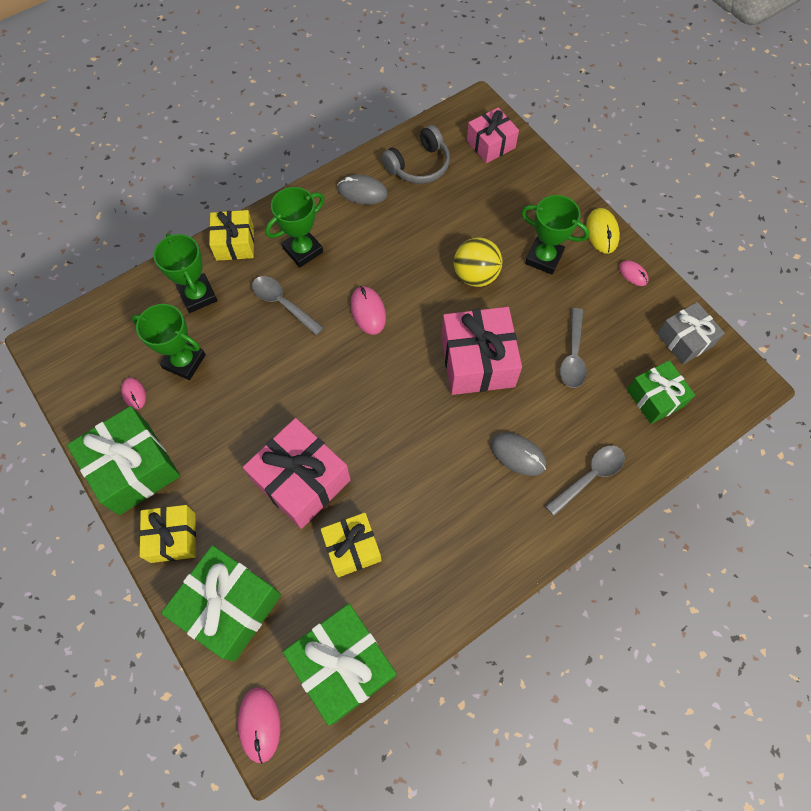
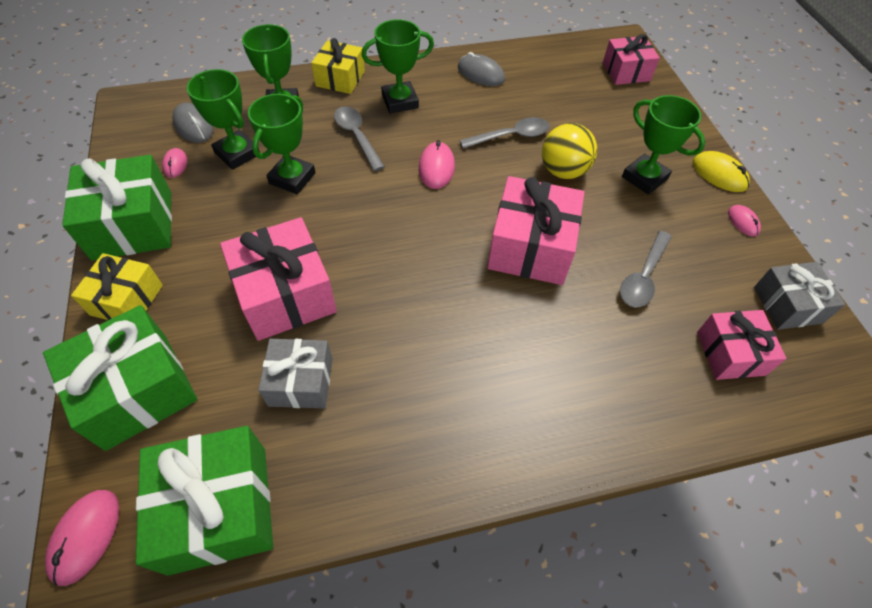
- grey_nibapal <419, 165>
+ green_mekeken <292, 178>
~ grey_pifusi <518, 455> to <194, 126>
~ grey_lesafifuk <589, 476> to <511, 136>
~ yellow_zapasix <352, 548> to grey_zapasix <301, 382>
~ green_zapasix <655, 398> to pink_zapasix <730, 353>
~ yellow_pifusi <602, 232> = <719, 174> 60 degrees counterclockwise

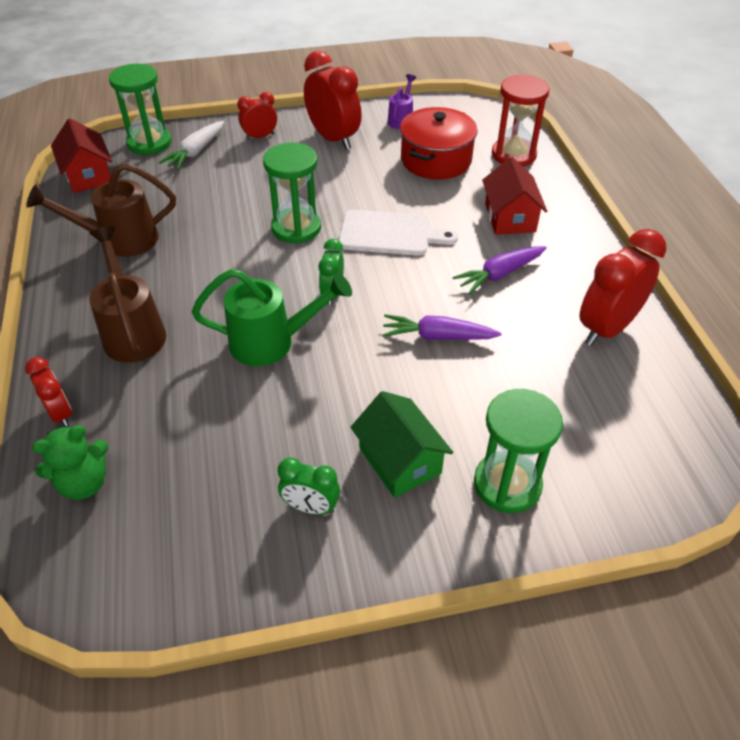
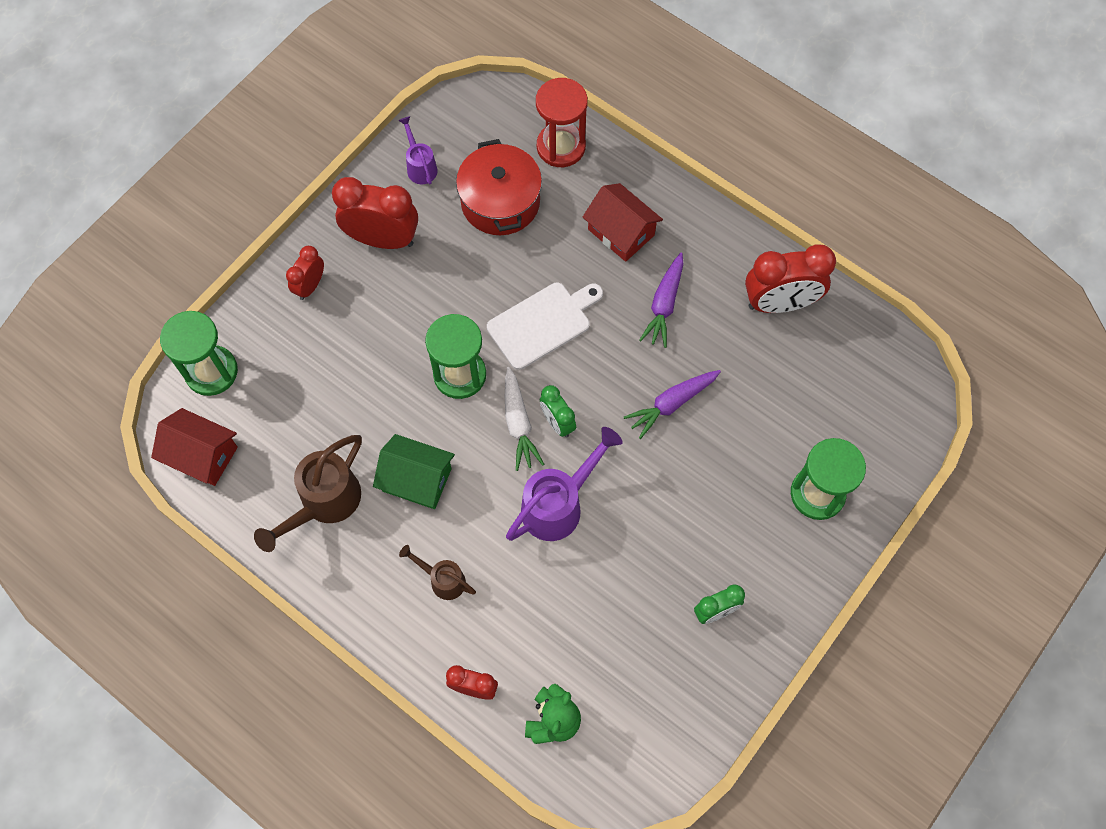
~ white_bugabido <196, 152> to <518, 423>
~ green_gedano <400, 461> to <417, 479>
~ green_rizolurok <272, 342> to purple_rizolurok <558, 505>
~ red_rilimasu <606, 328> = <780, 303> 105 degrees counterclockwise
~ brown_rizolurok <132, 331> = <443, 580> x0.56

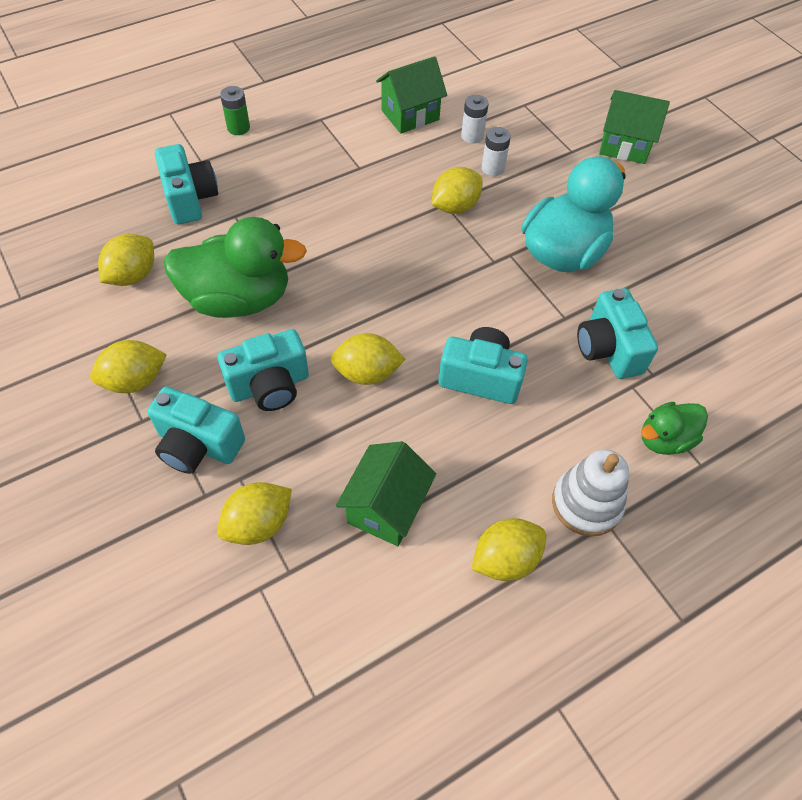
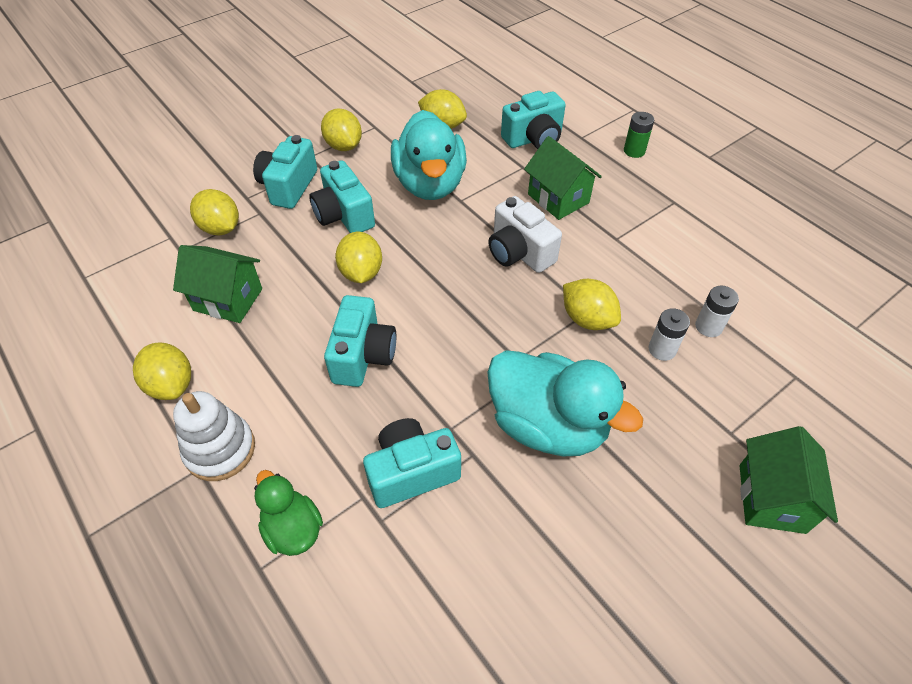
+ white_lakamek <519, 252>
~ green_gedano <410, 115> to <558, 198>
~ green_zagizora <238, 299> to turquoise_zagizora <430, 184>

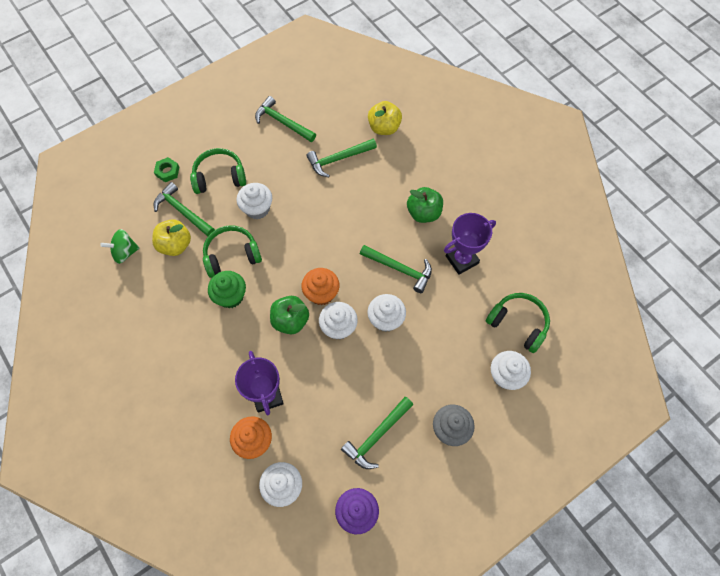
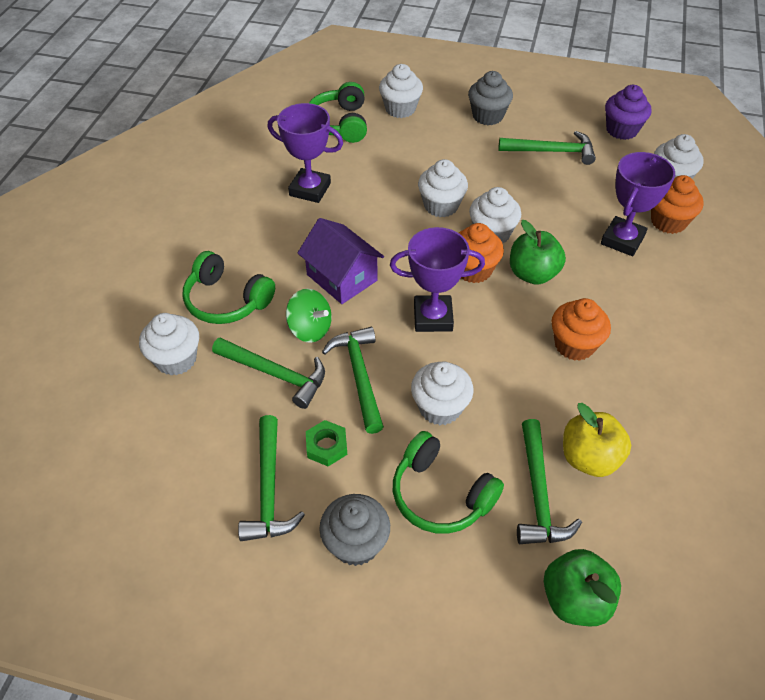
+ purple_gedano <342, 277>
+ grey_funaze <356, 543>
+ purple_mekeken <433, 317>
~ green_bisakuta <125, 252> to <310, 329>
~ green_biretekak <167, 171> to <326, 446>
~ green_nibapal <232, 255> to <227, 300>
~ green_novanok <399, 269> to <359, 376>
~ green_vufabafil <423, 213> to <575, 599>
~ yellow_vufabafil <384, 127> to white_funaze <176, 359>
~ green_funaze <230, 296> to orange_funaze <574, 345>

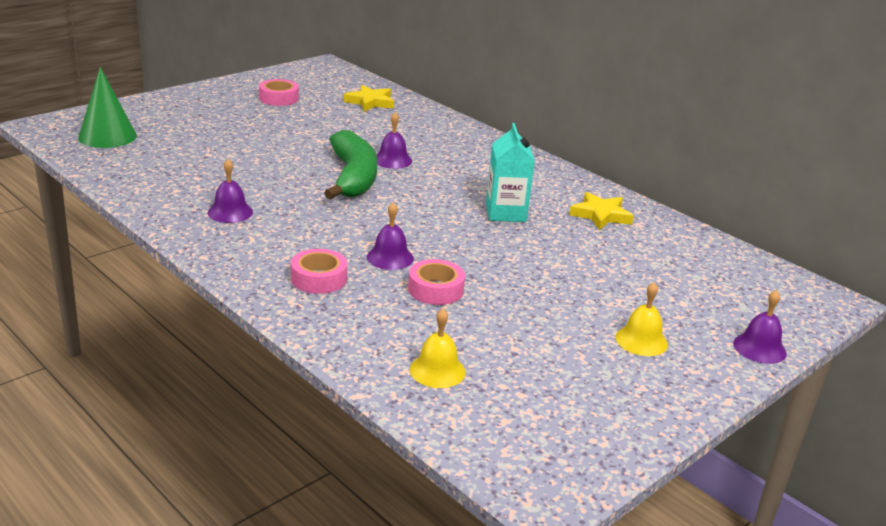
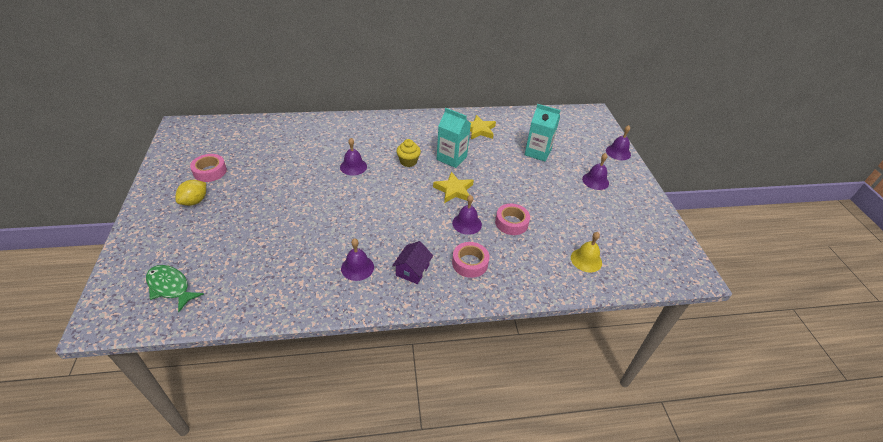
- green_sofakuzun <353, 177>
+ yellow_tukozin <195, 201>
+ purple_gedano <412, 270>
+ yellow_funaze <408, 161>
+ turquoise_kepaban <537, 152>
~ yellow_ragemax <370, 102> to <454, 190>
~ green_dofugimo <107, 136> to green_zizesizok <170, 287>
~ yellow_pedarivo <641, 340> to purple_pedarivo <595, 181>

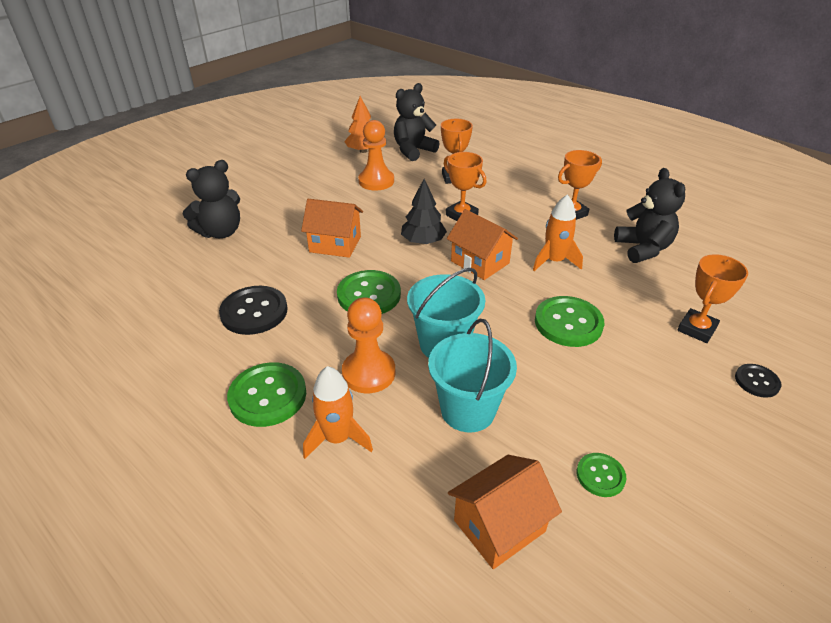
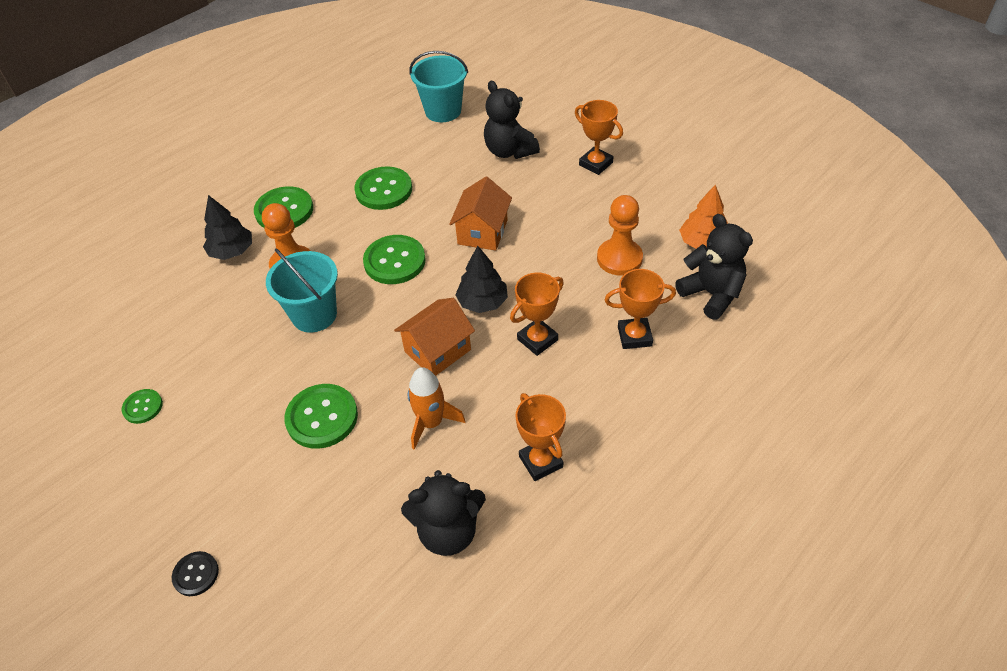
- orange_gedano <499, 525>
~ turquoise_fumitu <468, 410> to <443, 111>
~ orange_mekeken <697, 329> to <595, 164>
~ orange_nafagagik <337, 438> to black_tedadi <232, 251>
~ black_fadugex <254, 312> to green_fadugex <383, 190>

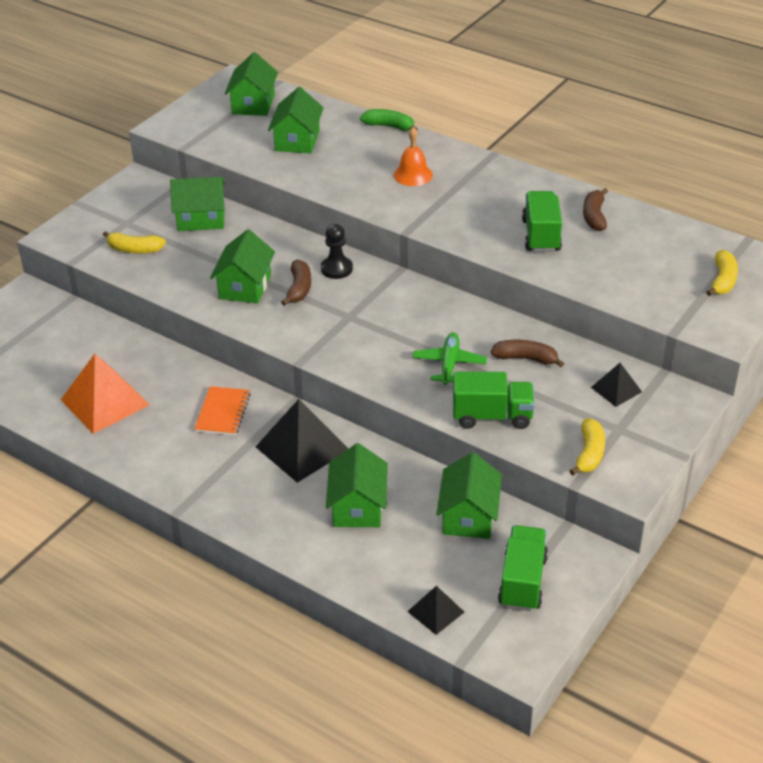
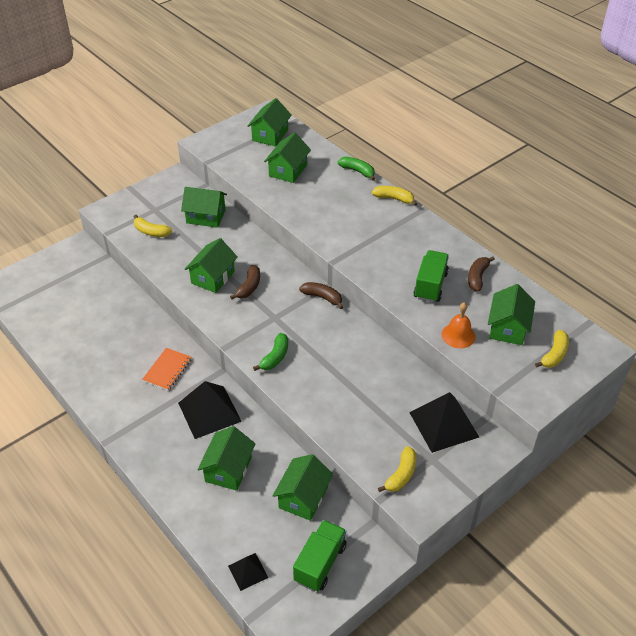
- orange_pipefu <105, 402>
- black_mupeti <336, 269>
- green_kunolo <449, 364>
- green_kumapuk <492, 416>
+ green_sofakuzun <275, 357>
+ yellow_sofakuzun <394, 199>
+ green_gedano <508, 328>
~ orange_pedarivo <413, 175> to <458, 335>
~ brown_sofakuzun <526, 358> to <322, 297>
~ black_pipefu <616, 389> = <444, 424> x1.87

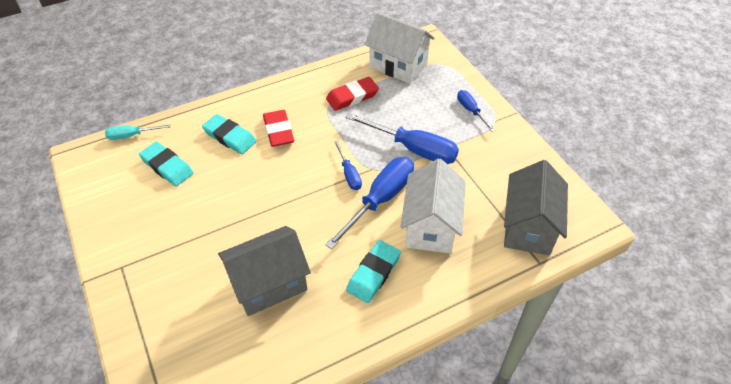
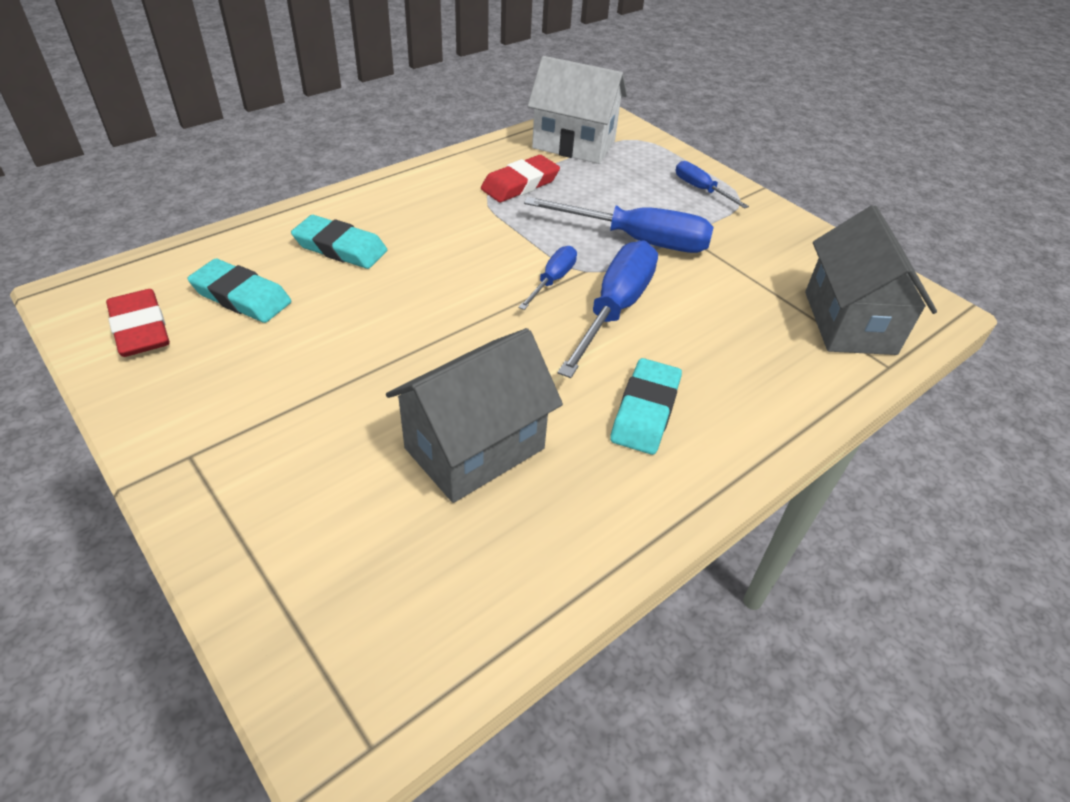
- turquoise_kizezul <132, 135>
- white_gedano <430, 226>
~ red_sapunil <278, 131> to <140, 328>
~ blue_kizezul <349, 174> = <552, 280> 120 degrees counterclockwise

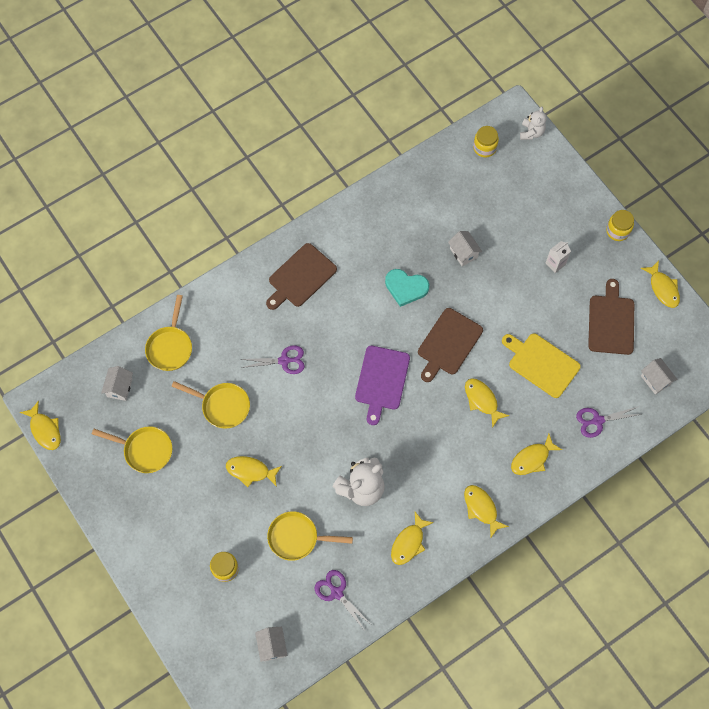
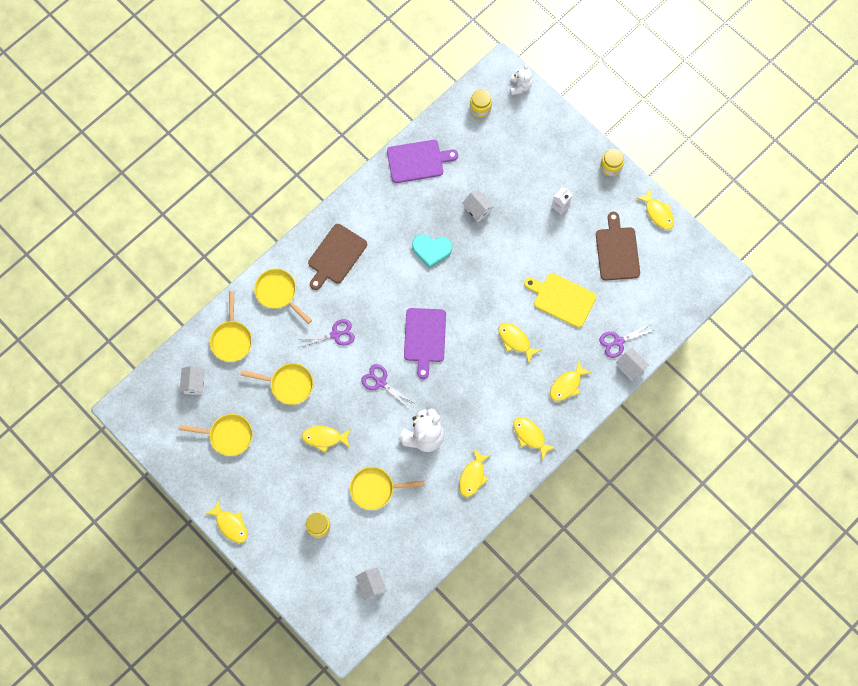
- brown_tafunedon <448, 344>
+ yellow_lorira <278, 293>
+ purple_tafunedon <418, 161>
~ yellow_zizesizok <45, 430> to <230, 525>
~ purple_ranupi <337, 593> to <380, 382>
~ white_gedano <655, 380> to <630, 367>

